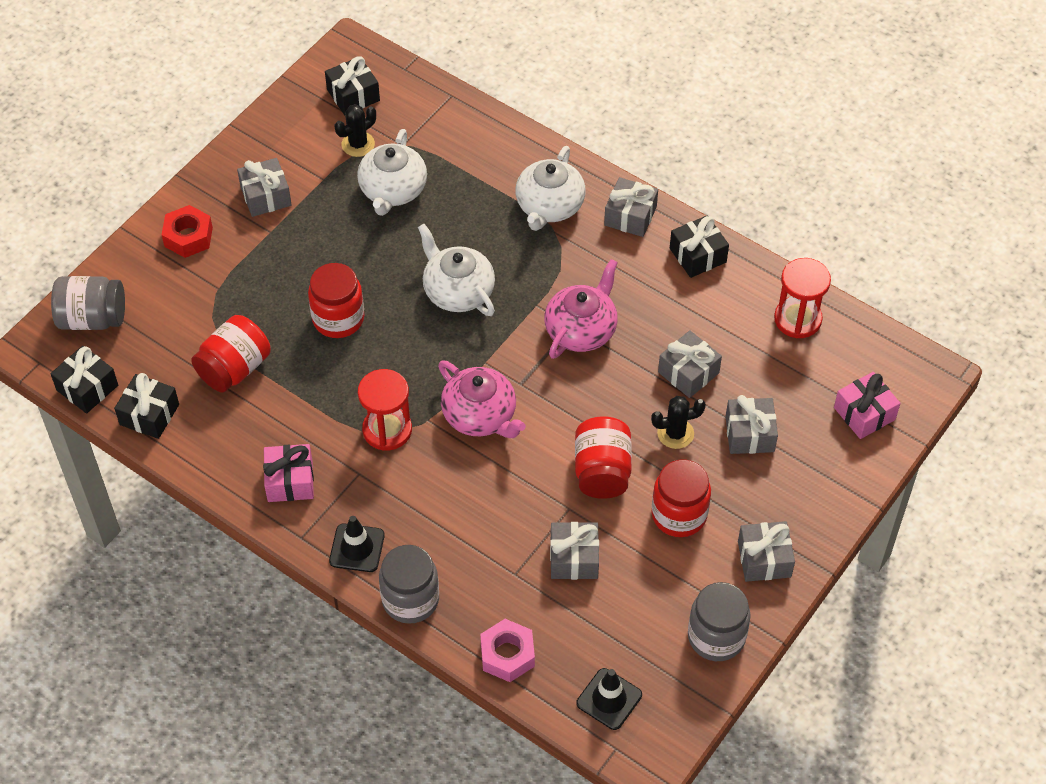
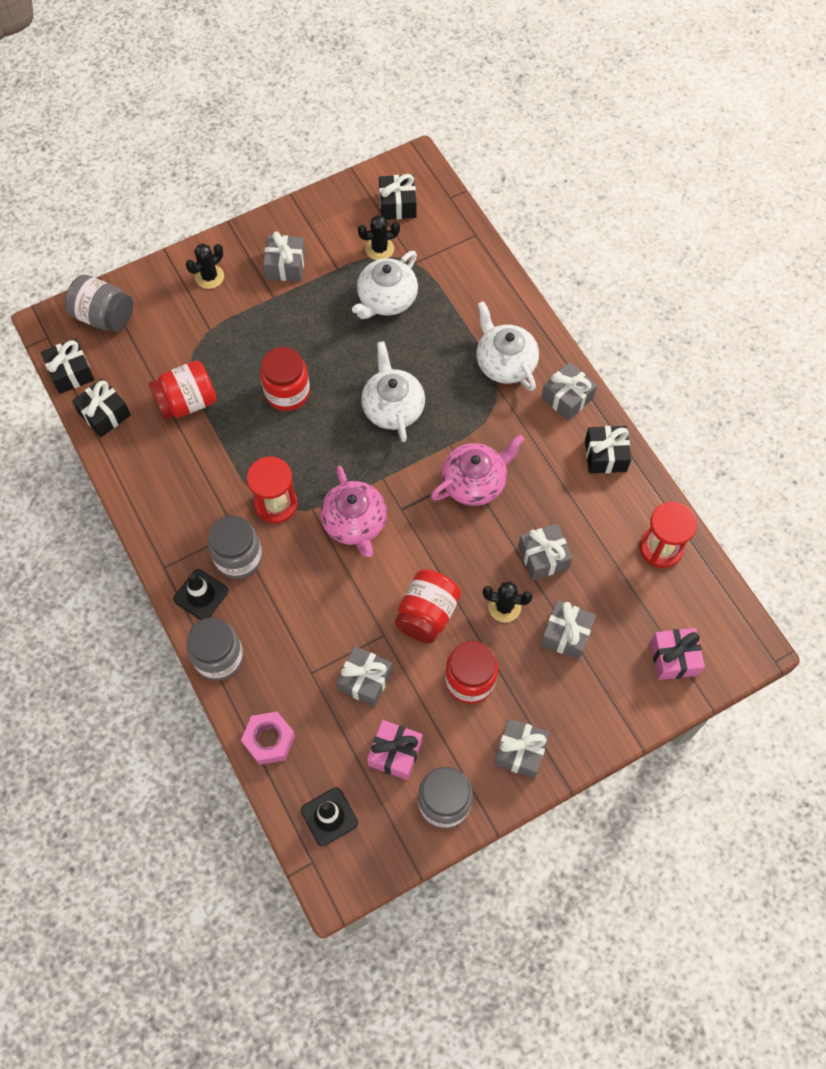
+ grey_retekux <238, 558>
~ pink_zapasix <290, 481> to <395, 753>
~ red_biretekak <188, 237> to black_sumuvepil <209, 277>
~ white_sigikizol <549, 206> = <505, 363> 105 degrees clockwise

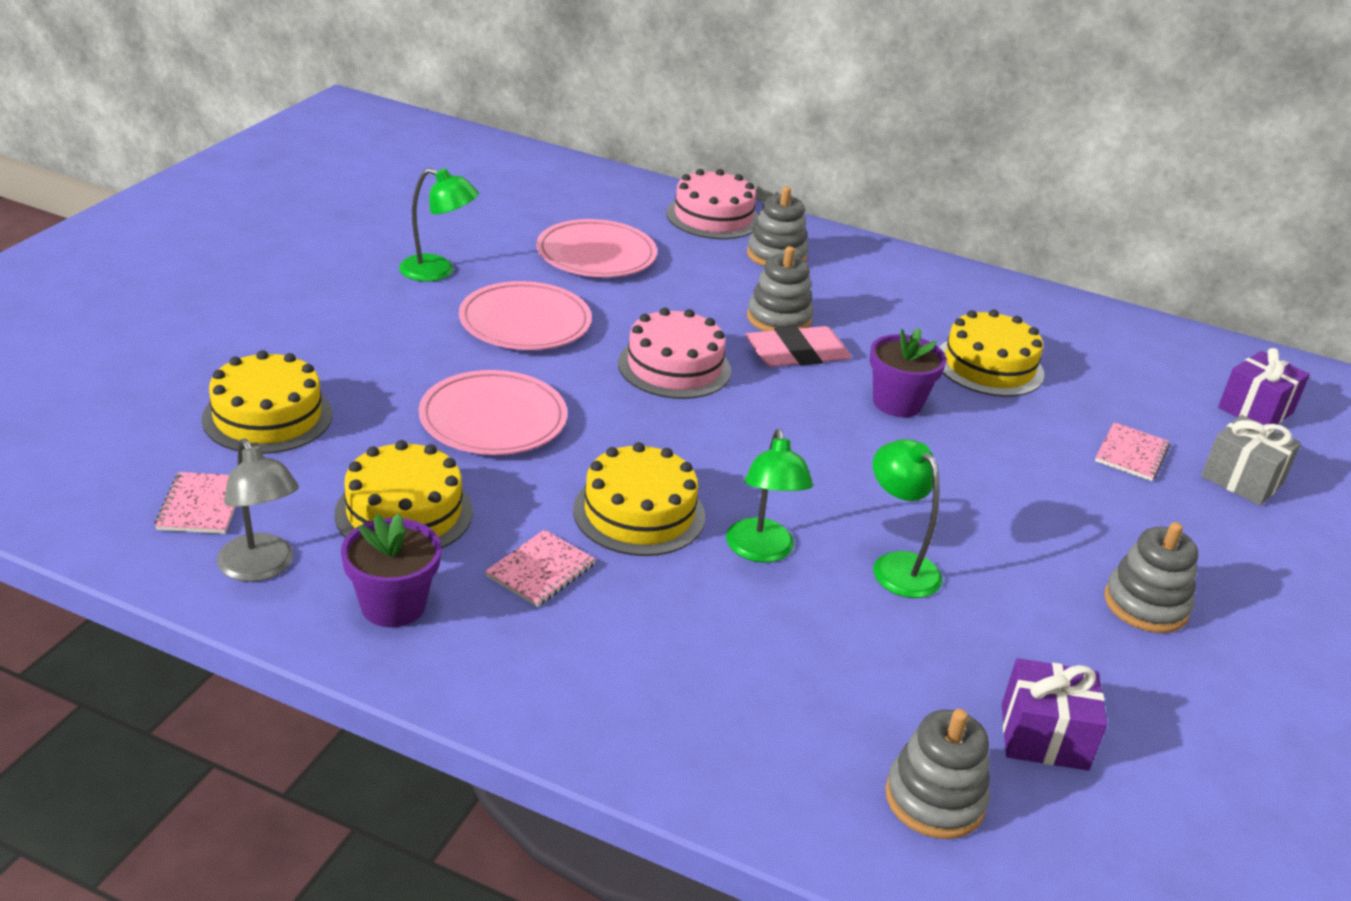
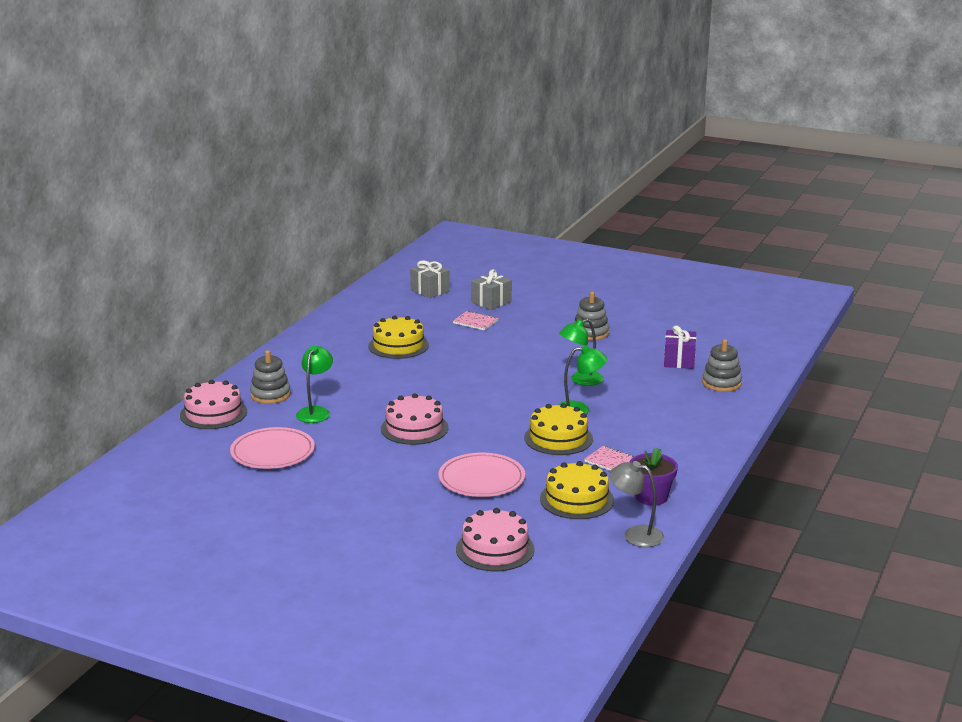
- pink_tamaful <201, 505>
- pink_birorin <525, 322>
- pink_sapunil <797, 354>
- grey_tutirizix <779, 319>
- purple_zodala <897, 403>
~ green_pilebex <438, 271> to <315, 412>
~ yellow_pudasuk <267, 416> to pink_pudasuk <495, 549>
~ purple_zapasix <1255, 410> to grey_zapasix <430, 290>
~ grey_pilebex <261, 568> = <635, 534> 120 degrees counterclockwise

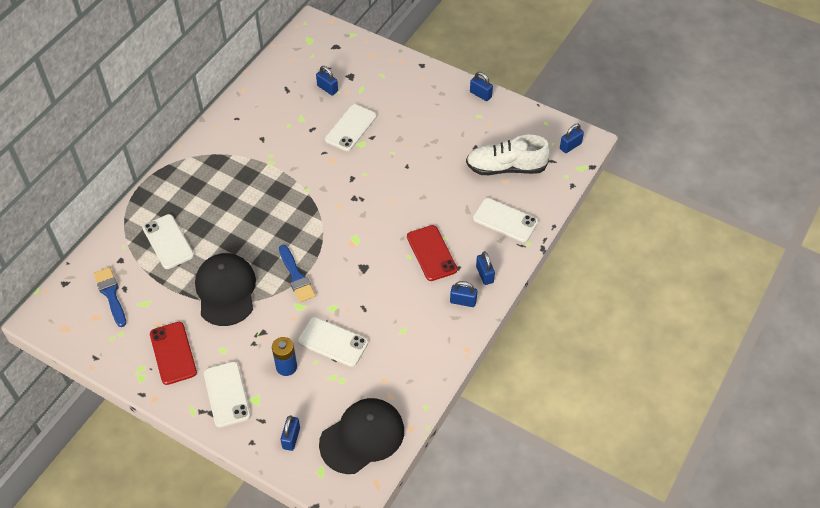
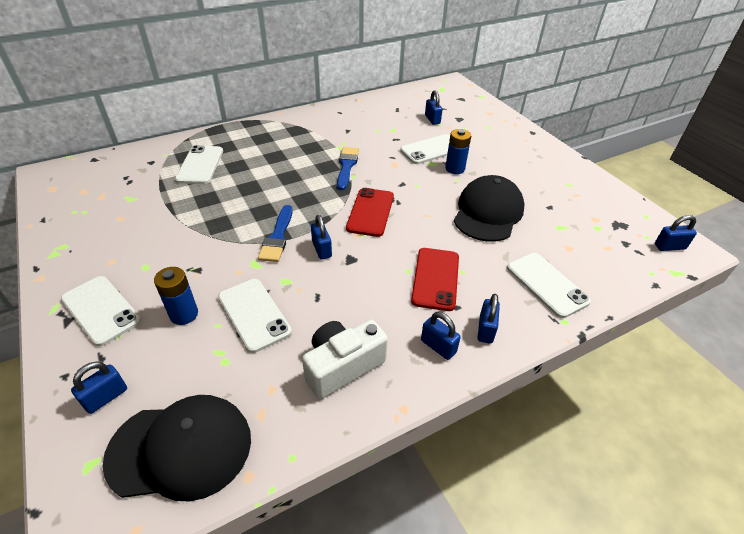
- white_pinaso <506, 167>
+ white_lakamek <342, 366>
+ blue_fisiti <455, 169>
~ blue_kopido <111, 294> to <346, 166>
~ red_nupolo <173, 353> to <370, 212>
~ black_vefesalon <226, 290> to <488, 212>
~ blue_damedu <480, 94> to <321, 249>
~ white_nupolo <227, 394> = <101, 310> 60 degrees counterclockwise

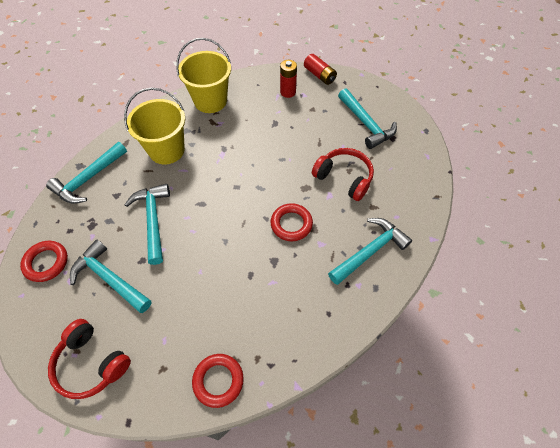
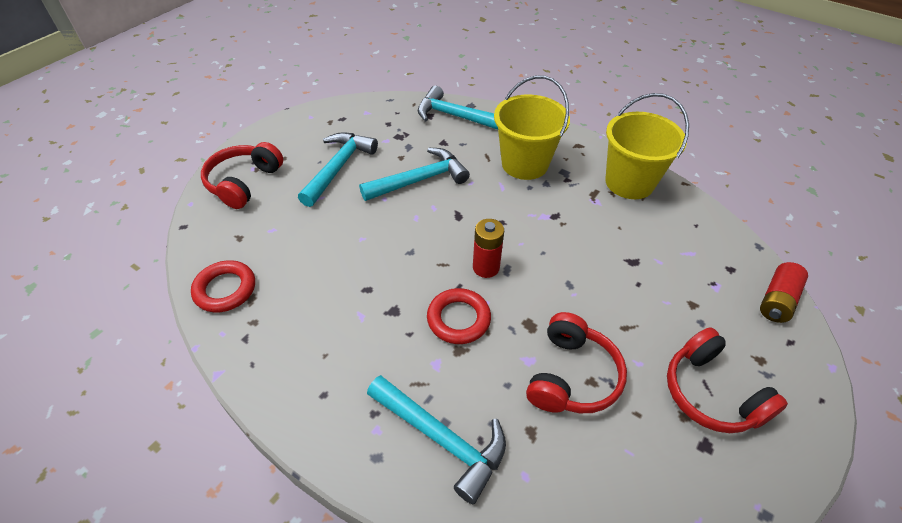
- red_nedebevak <46, 262>
~ red_fisiti <288, 92> to <486, 267>
~ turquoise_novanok <366, 124> to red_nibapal <711, 393>

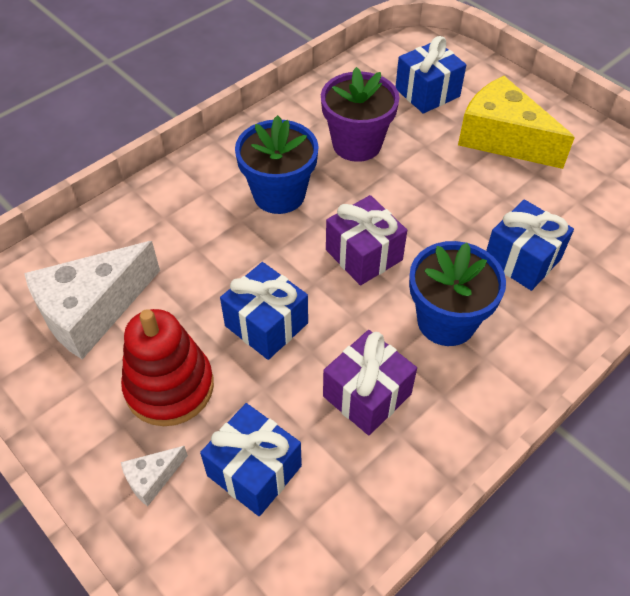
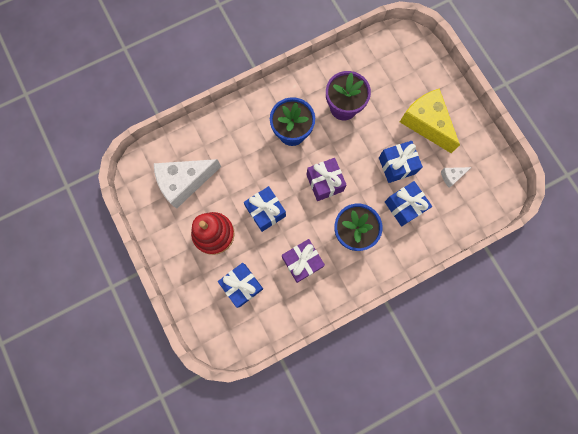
~ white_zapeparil <152, 478> to <451, 176>
~ blue_zapasix <427, 92> to <396, 165>

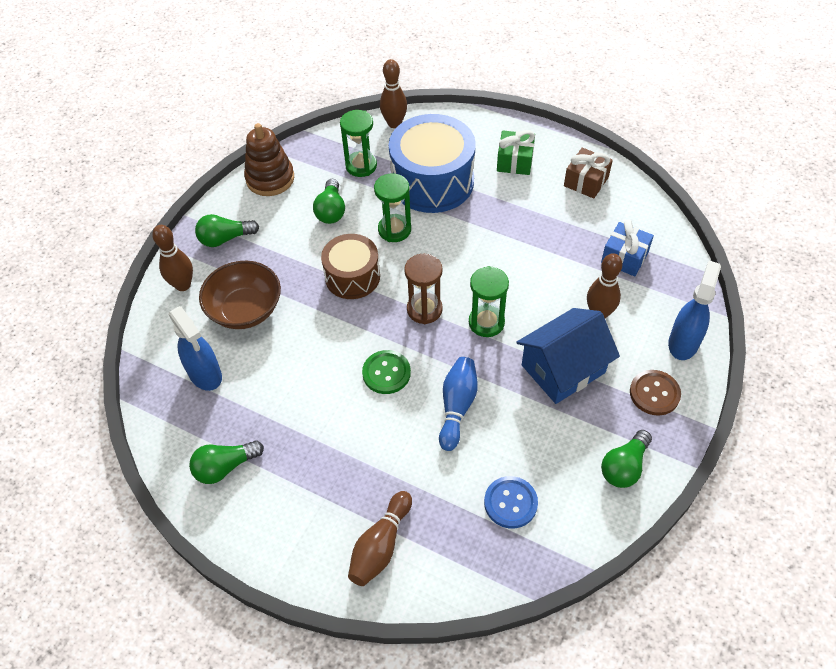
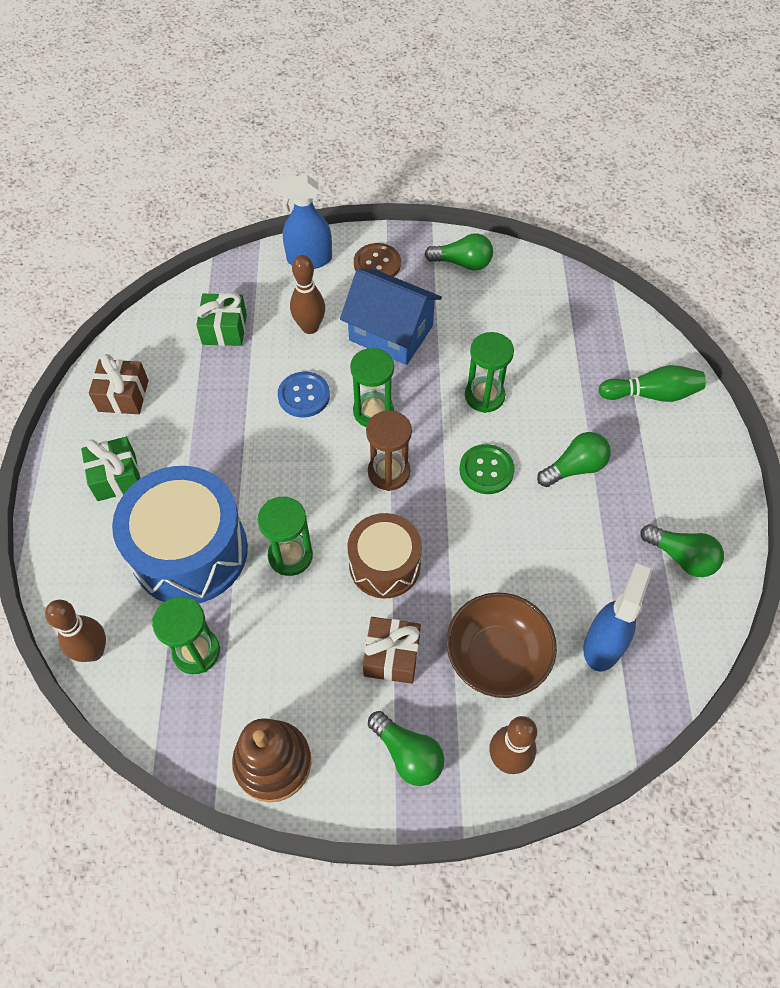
+ brown_zapasix <392, 656>
~ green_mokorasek <331, 210> to <574, 468>
~ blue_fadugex <510, 503> to <304, 396>
~ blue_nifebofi <457, 407> to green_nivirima <484, 396>
~ brown_nifebofi <381, 545> to green_nifebofi <651, 394>
~ blue_zapasix <624, 257> to green_zapasix <224, 329>

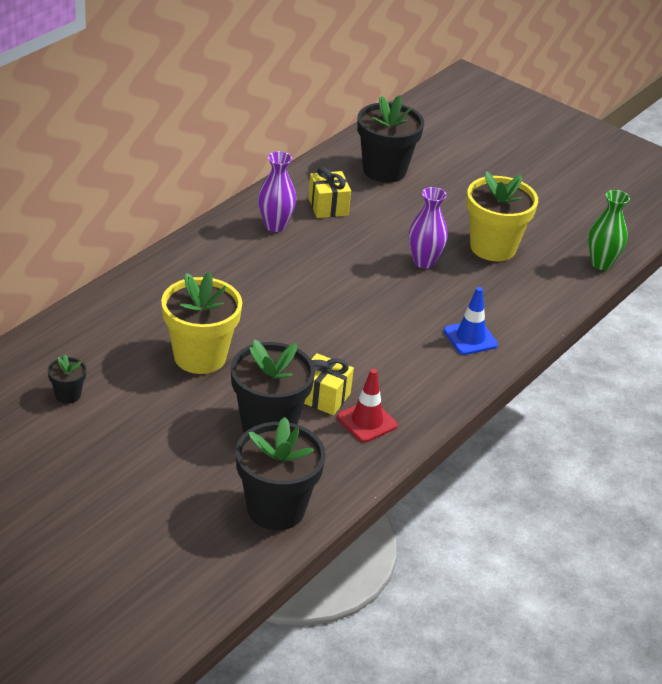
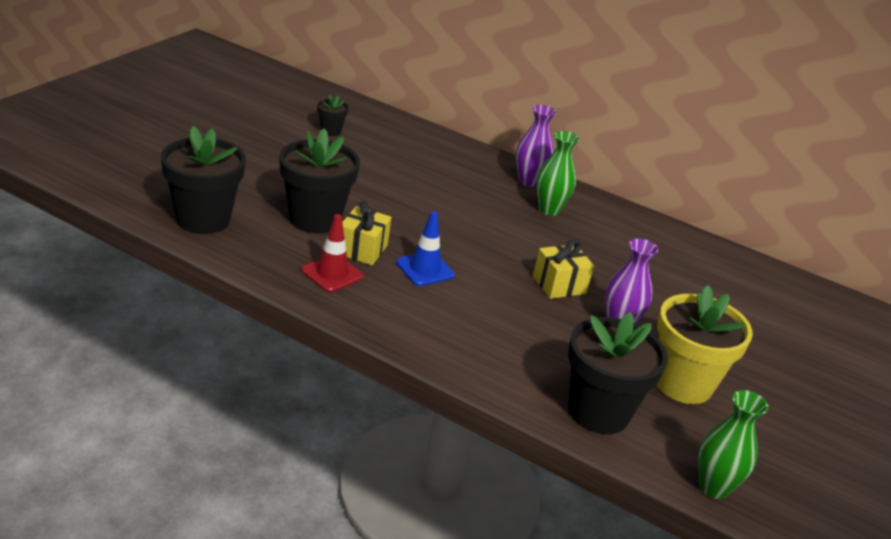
- yellow_zodala <200, 357>
+ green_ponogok <549, 210>
~ purple_ponogok <275, 226> to <528, 181>
~ yellow_zapasix <328, 206> to <559, 285>
~ black_zodala <384, 170> to <598, 412>
~ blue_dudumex <470, 338> to <425, 269>

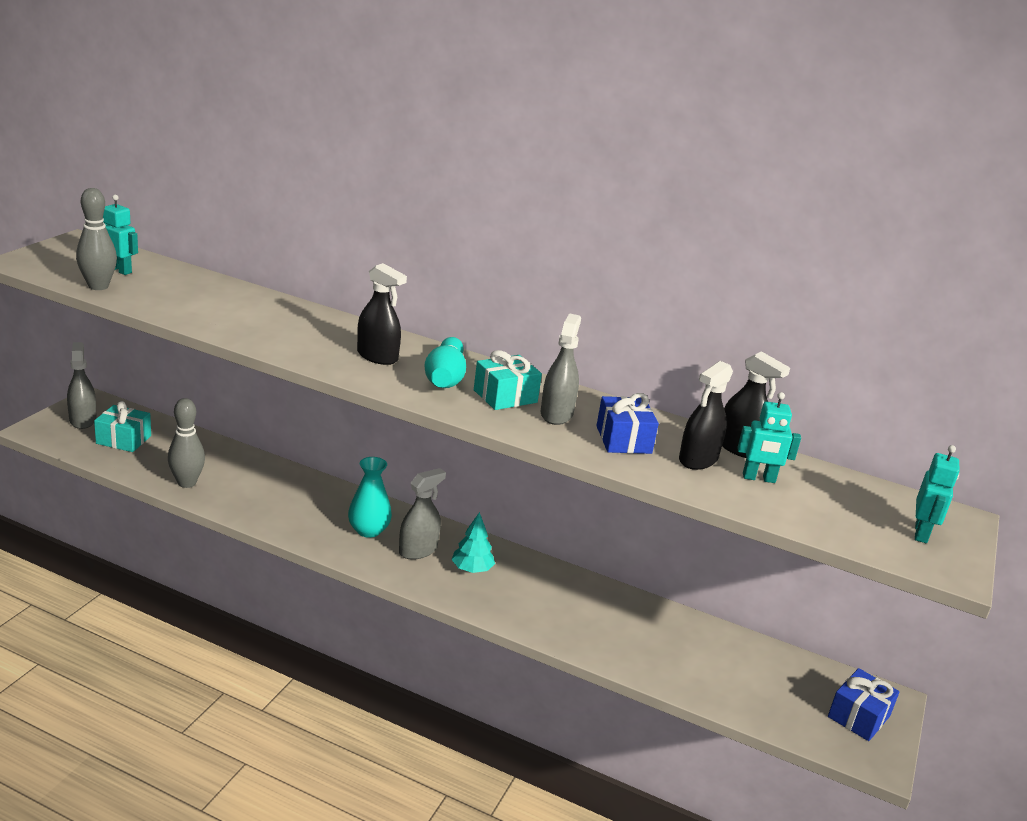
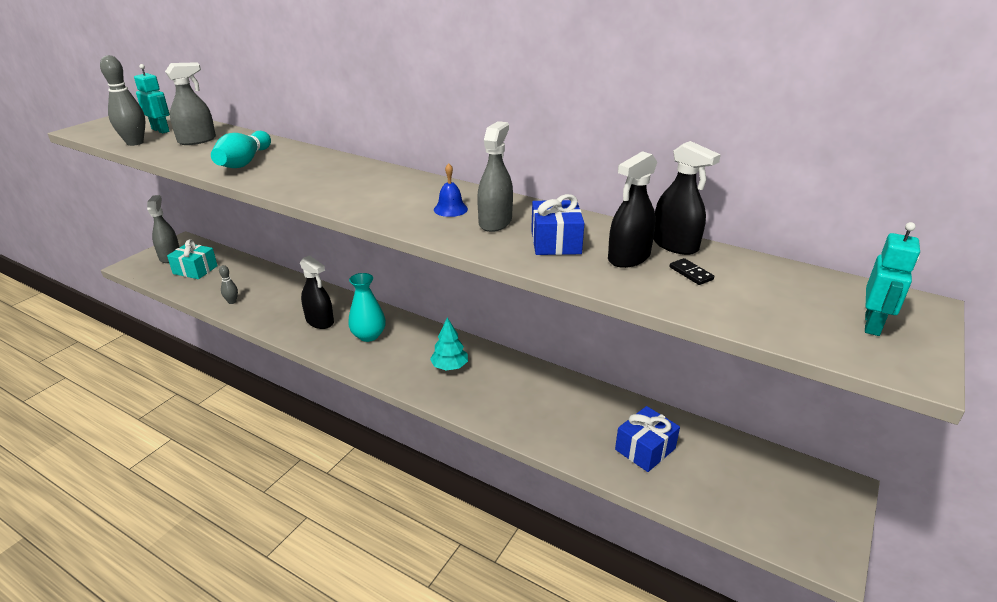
~ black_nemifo <377, 356> to <320, 321>
~ grey_nemifo <418, 550> to <197, 140>
~ turquoise_nifebofi <445, 378> to <244, 162>
~ blue_zapasix <858, 716> to <645, 449>
~ turquoise_zapasix <505, 396> to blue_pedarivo <450, 209>
~ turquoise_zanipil <758, 478> to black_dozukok <691, 273>
~ grey_nifebofi <187, 483> = <232, 302> x0.54

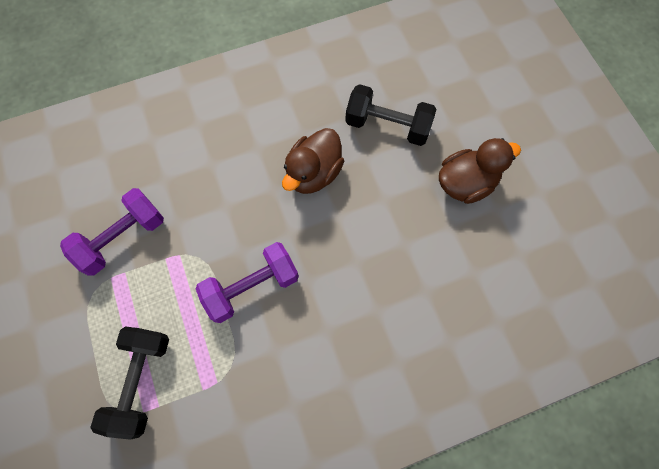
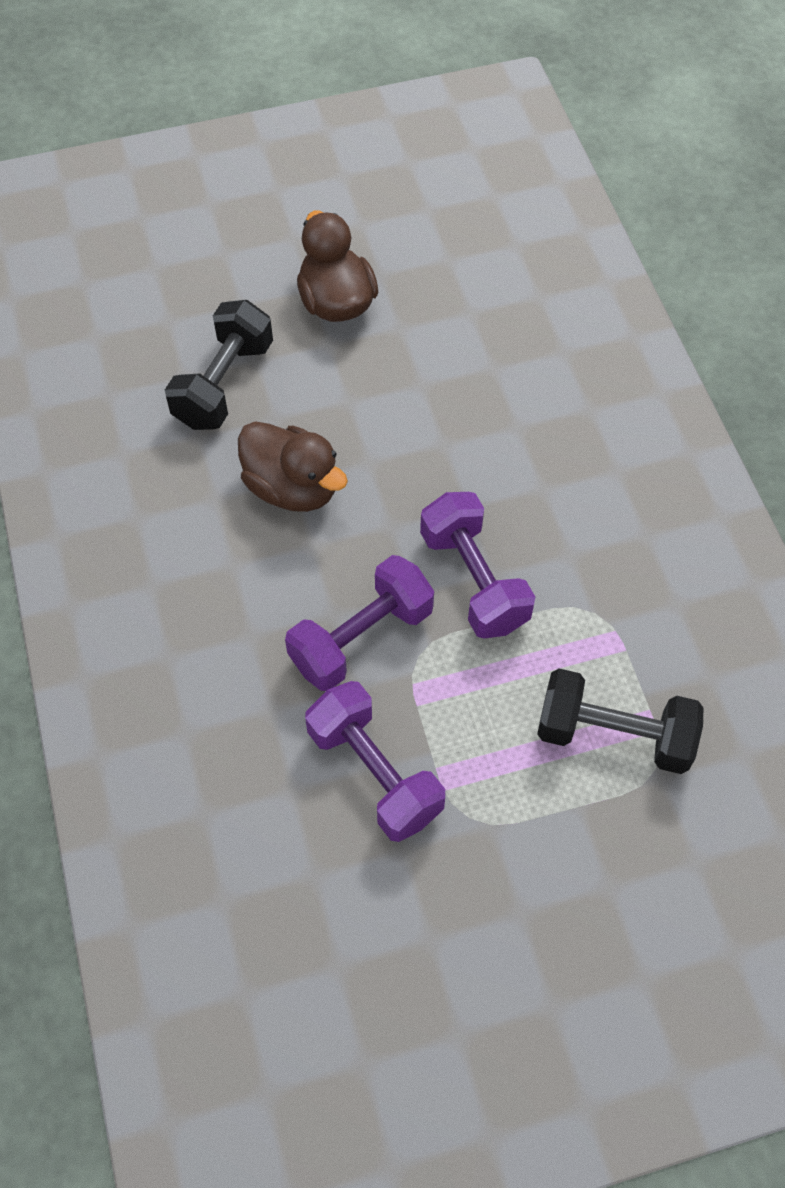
+ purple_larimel <361, 638>

